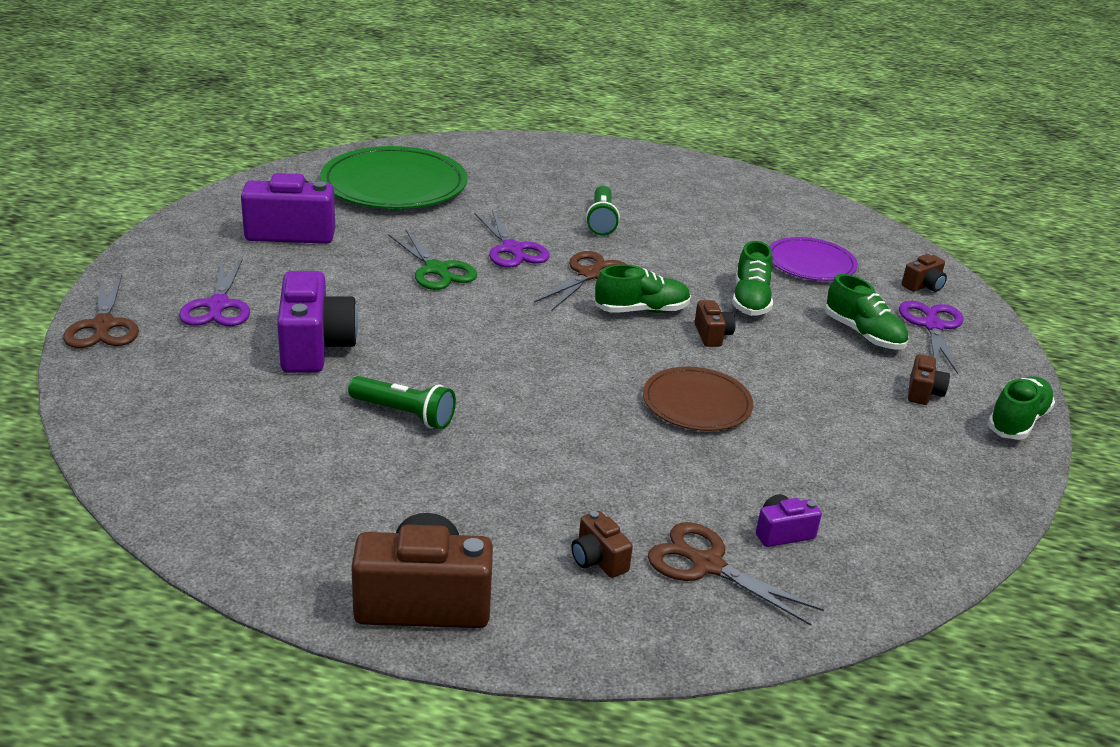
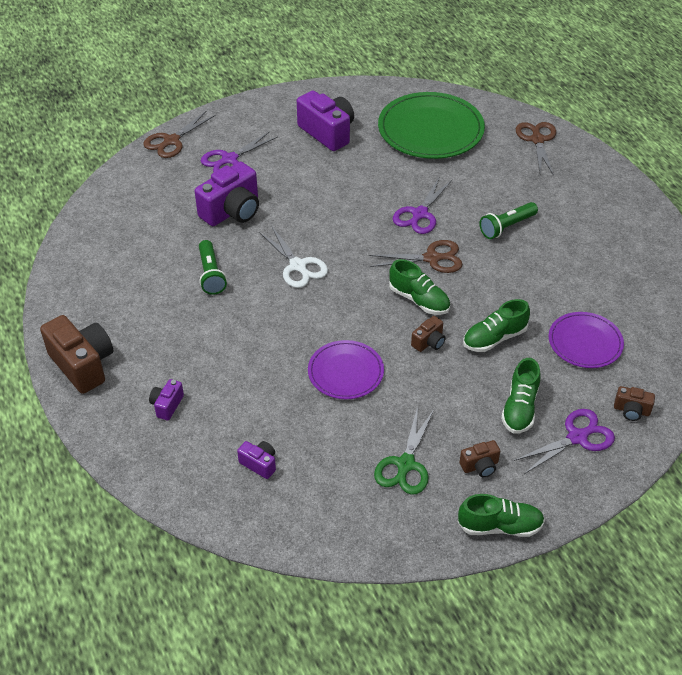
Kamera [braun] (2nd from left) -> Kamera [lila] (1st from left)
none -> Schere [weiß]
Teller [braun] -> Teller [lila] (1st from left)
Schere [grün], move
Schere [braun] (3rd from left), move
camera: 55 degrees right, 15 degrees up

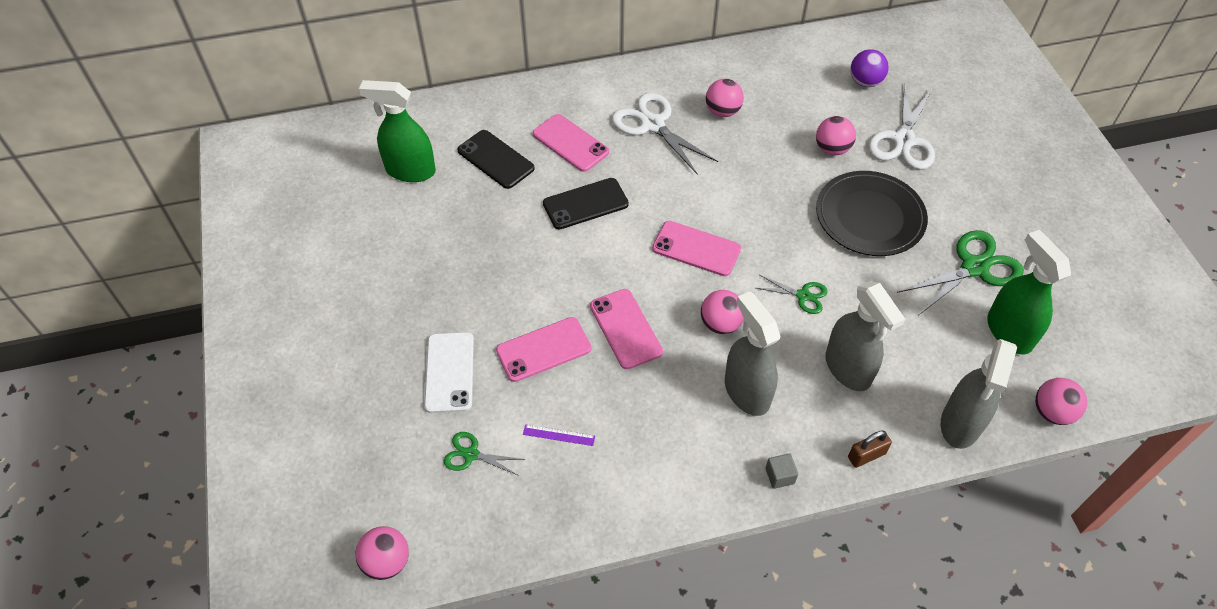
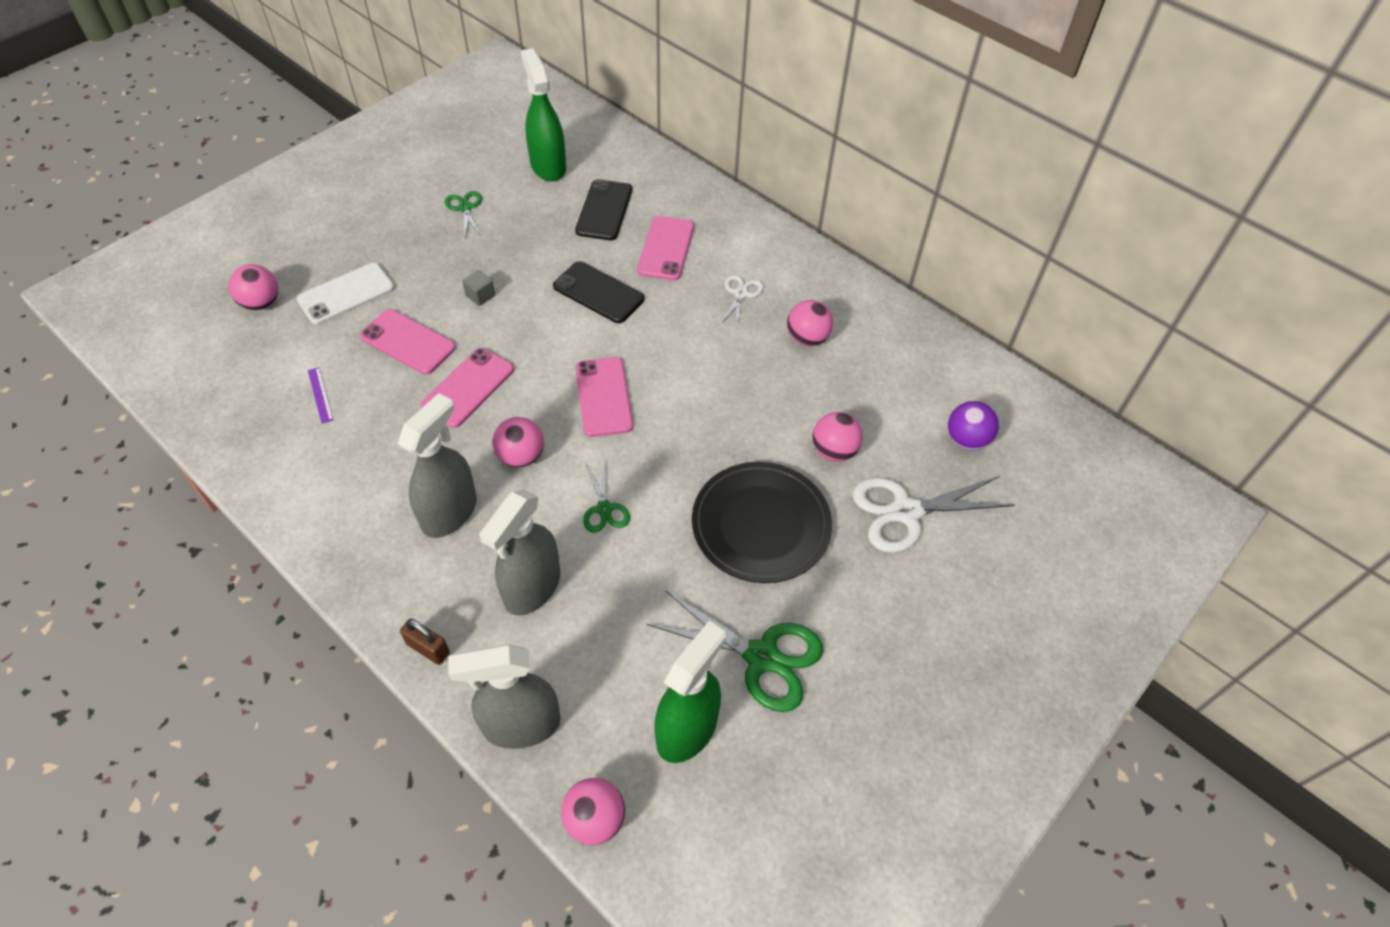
Ball [rosa] (1st from left), move
Schere [grün] (1st from left), move
Kubus [grau], move
Schere [weiß] (1st from left), x0.53
camera: 55 degrees right, 0 degrees up

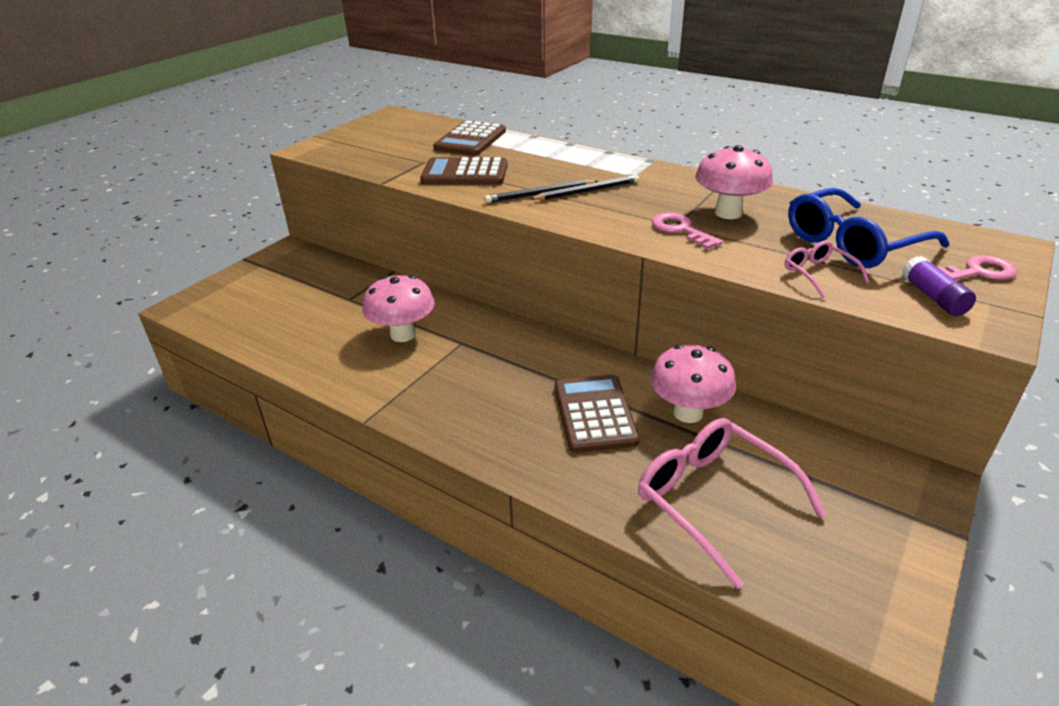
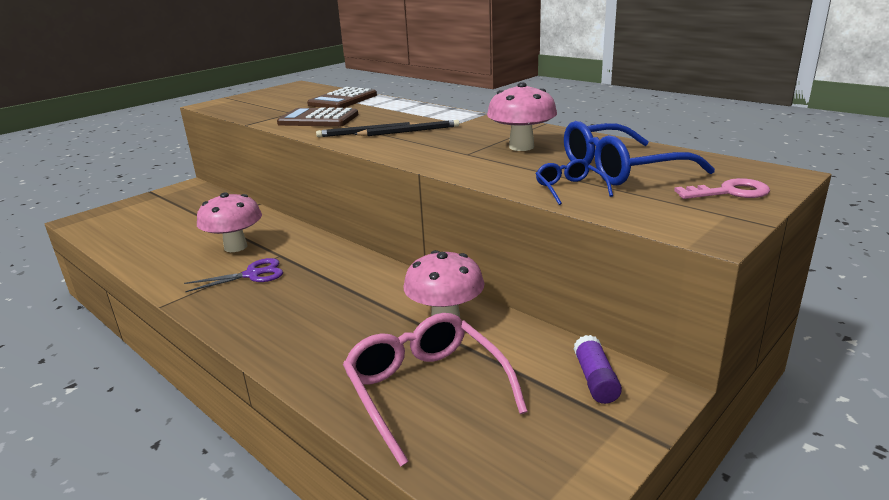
none -> Schere [lila]
Brille [rosa] (2nd from left) -> Brille [blau] (1st from left)
Klebestift [lila], move
Taschenrechner [braun] (3rd from left) -> none
Schlüssel [rosa] (1st from left) -> none
camera: 10 degrees right, 10 degrees down

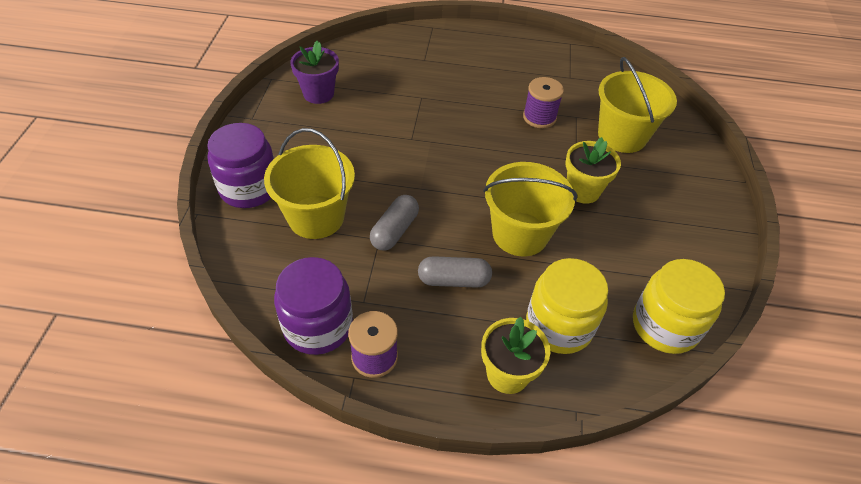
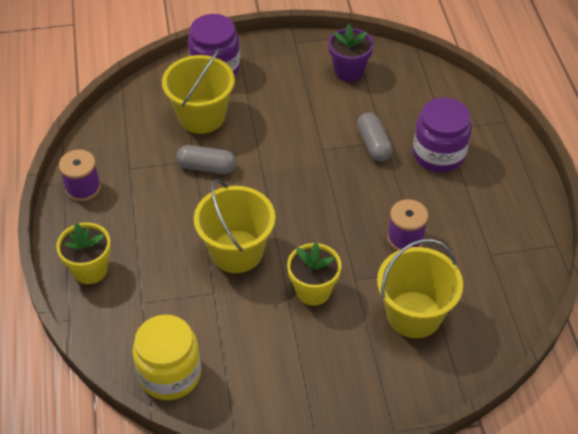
Kapsel [grau] (2nd from left), move
Einmachglas [lila] (2nd from left), move
Einmachglas [gelb] (1st from left) -> none
camera: 75 degrees right, 0 degrees up

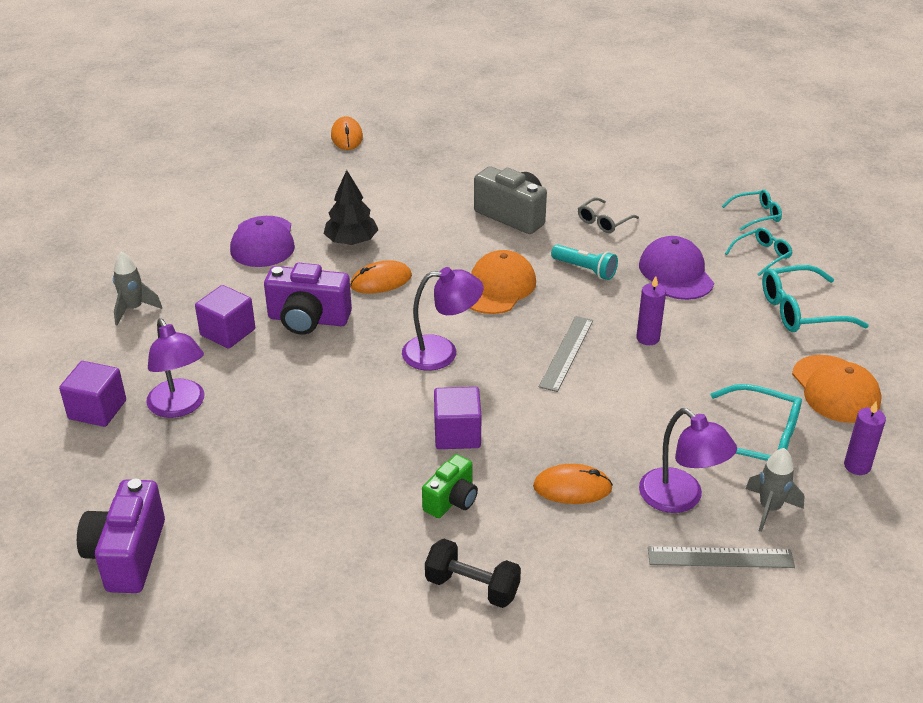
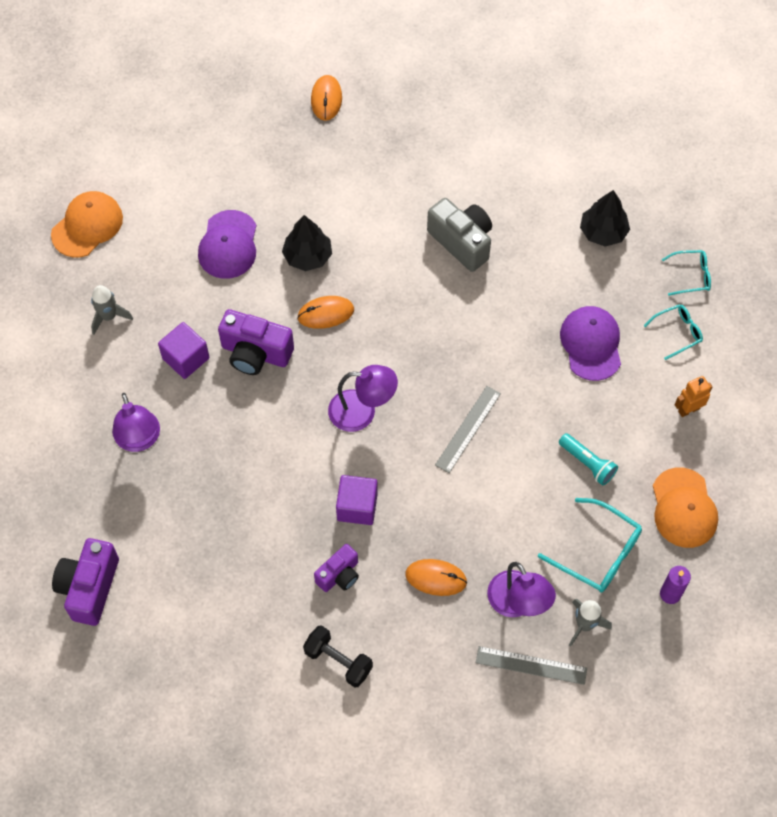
Kappe [orange] (1st from left), move
Kamera [grün] -> Kamera [lila] (3rd from left)
Taschenlampe [türkis], move
none -> Baum [schwarz] (2nd from left)
Brille [türkis] (4th from left) -> Roboter [orange]
Kubus [lila] (1st from left) -> none
Brille [grau] -> none
Kerze [lila] (1st from left) -> none
camera: 10 degrees right, 25 degrees up

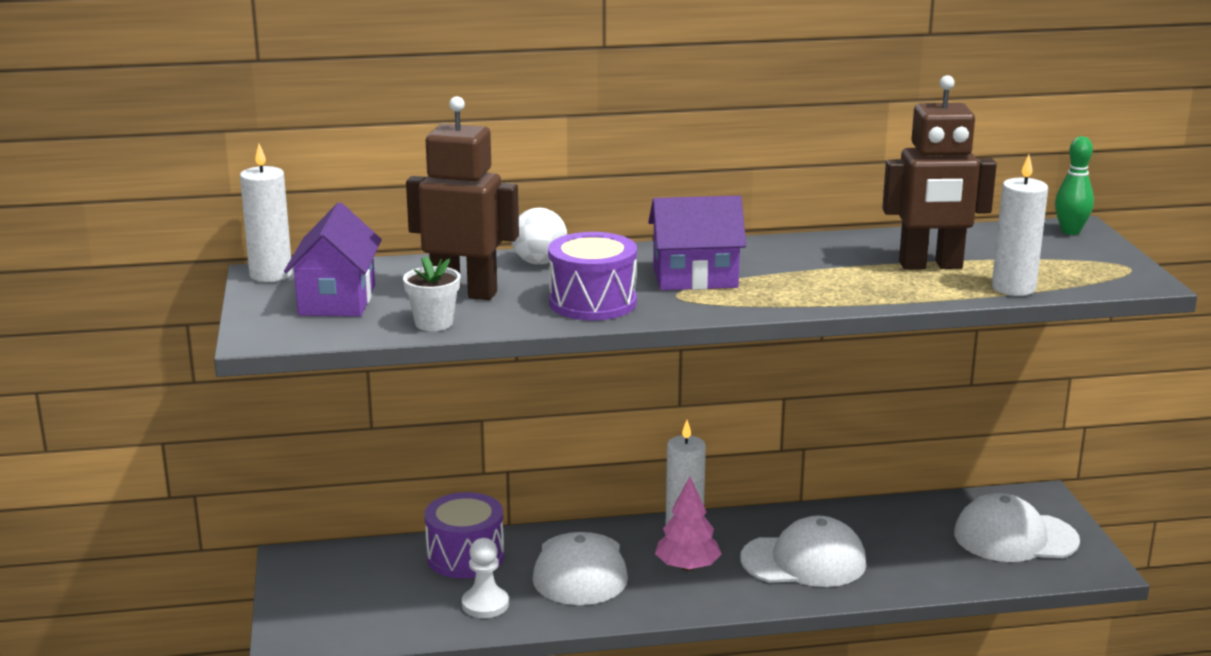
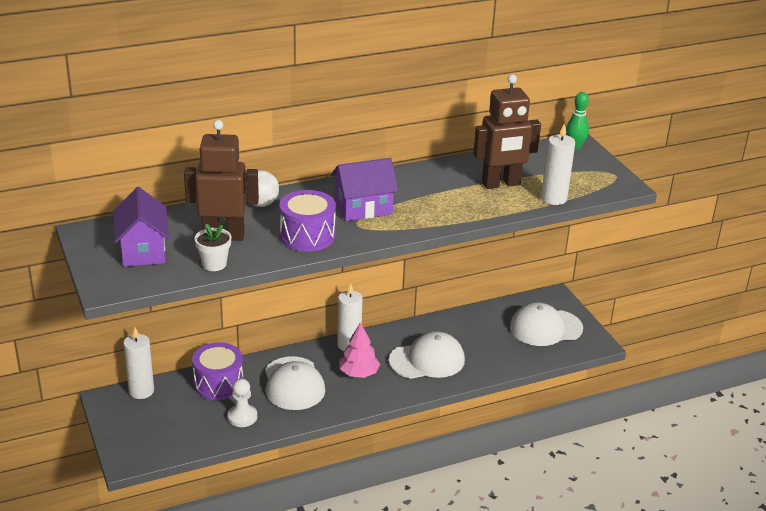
Kerze [weiß] (1st from left), move
camera: 15 degrees left, 10 degrees up

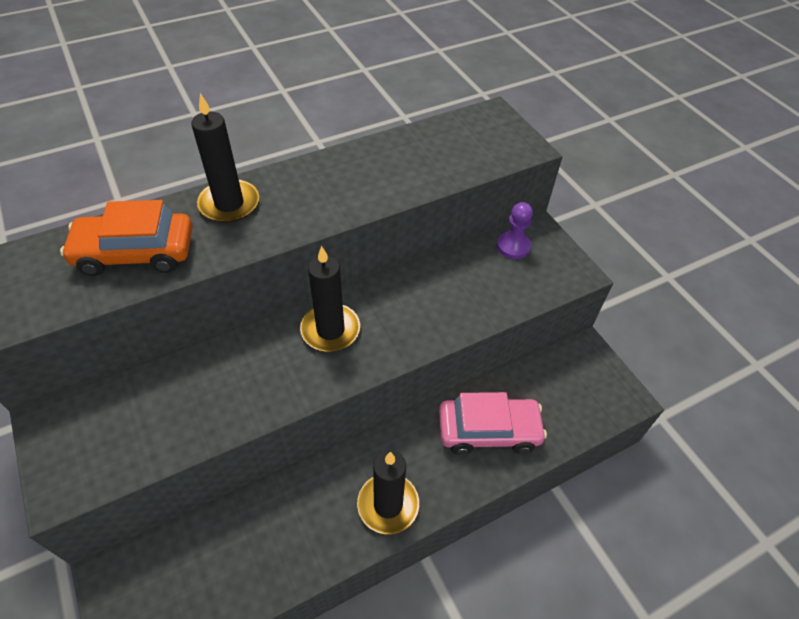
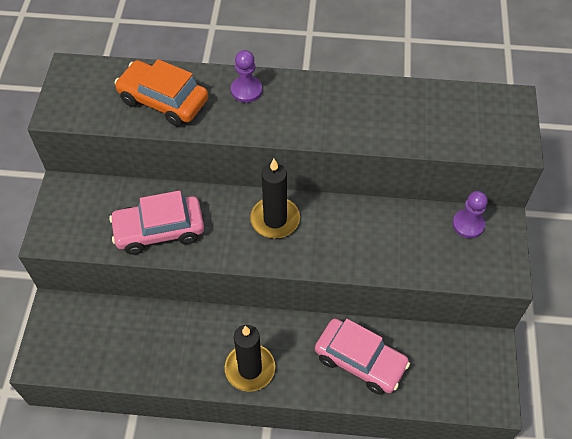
none -> Auto [rosa] (1st from left)
Kerze [schwarz] (1st from left) -> Bauer [lila] (1st from left)
camera: 35 degrees right, 5 degrees up

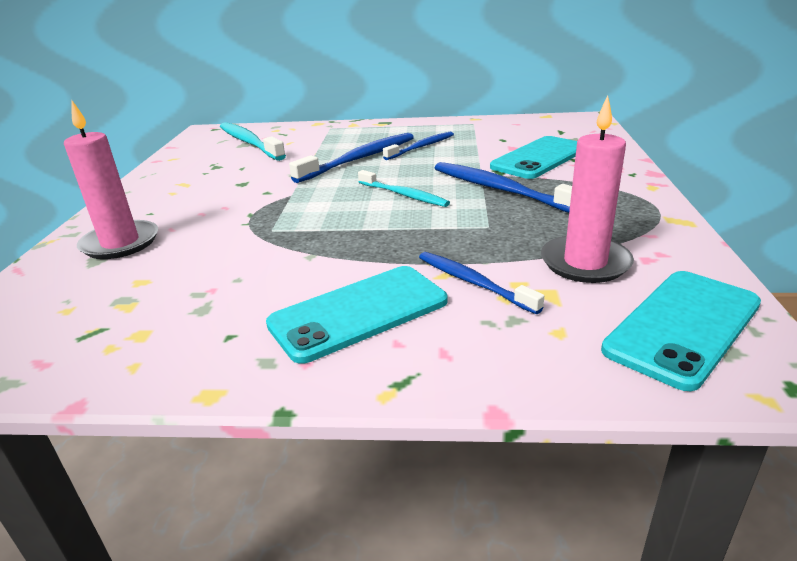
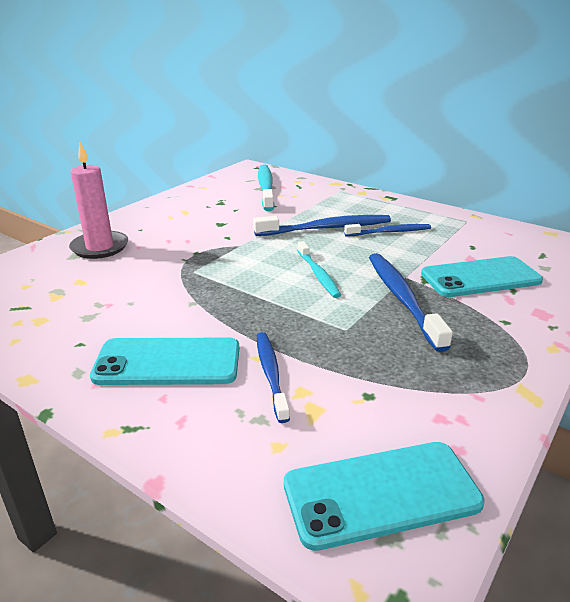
Kerze [rosa] (2nd from left) -> none
camera: 30 degrees right, 0 degrees up

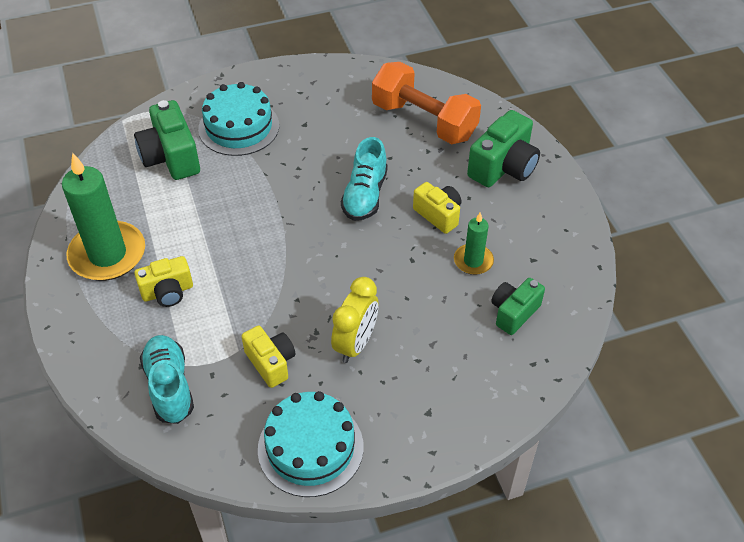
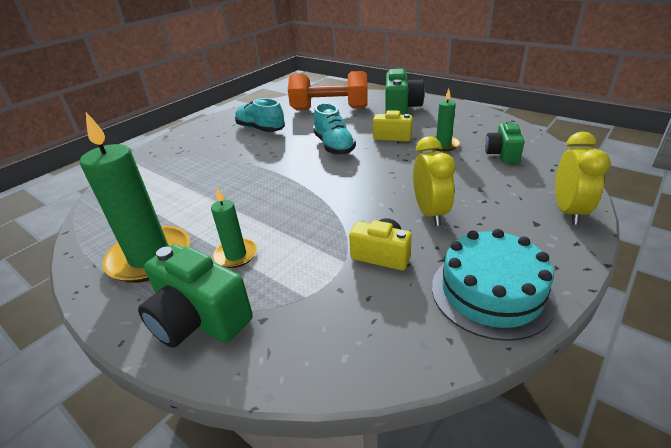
Kamera [grün] (1st from left), move
Kamera [gelb] (1st from left) -> Kerze [grün] (2nd from left)
Schuh [türkis] (1st from left), move
none -> Wecker [gelb] (2nd from left)
Kuchen [türkis] (1st from left) -> none
camera: 30 degrees left, 15 degrees down

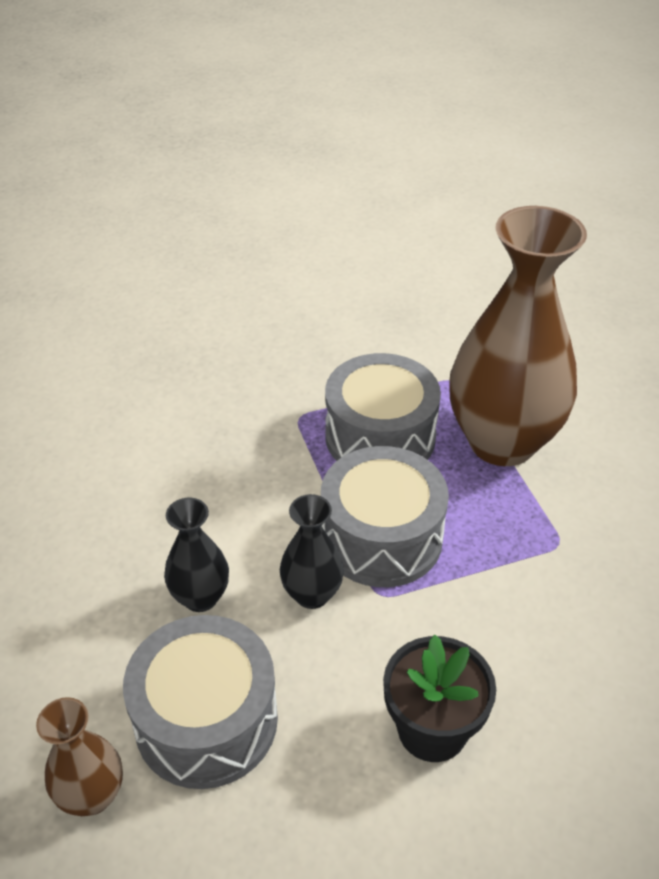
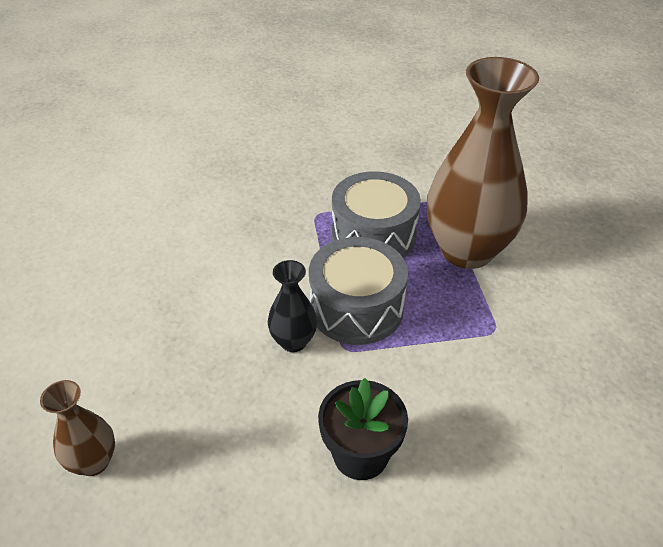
Trommel [grau] (1st from left) -> none
Vase [schwarz] (1st from left) -> none
camera: 10 degrees right, 0 degrees up

